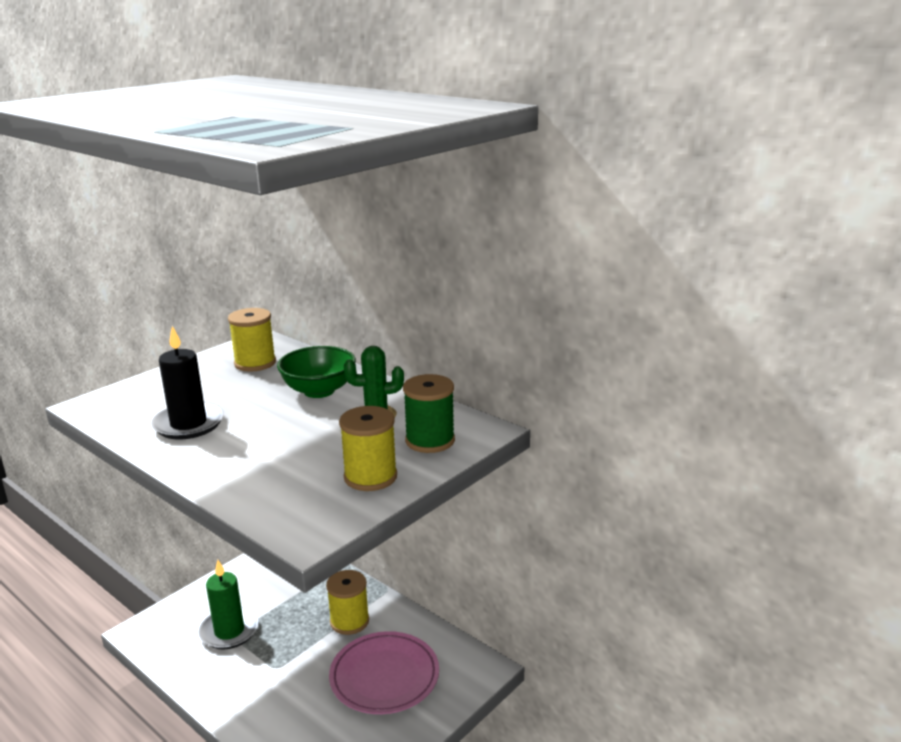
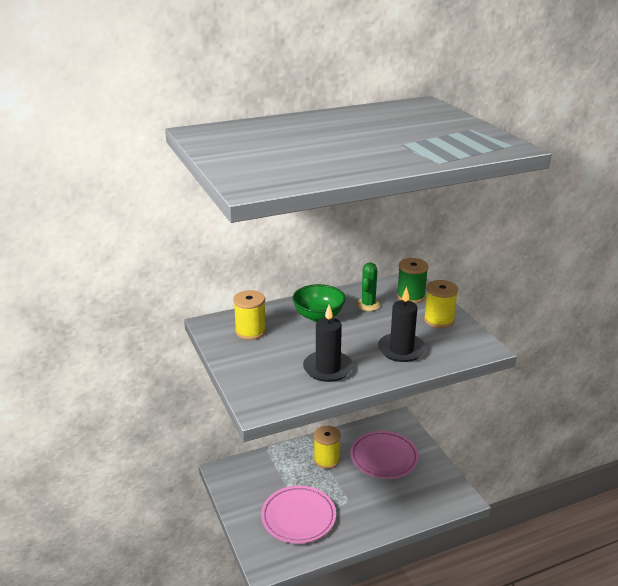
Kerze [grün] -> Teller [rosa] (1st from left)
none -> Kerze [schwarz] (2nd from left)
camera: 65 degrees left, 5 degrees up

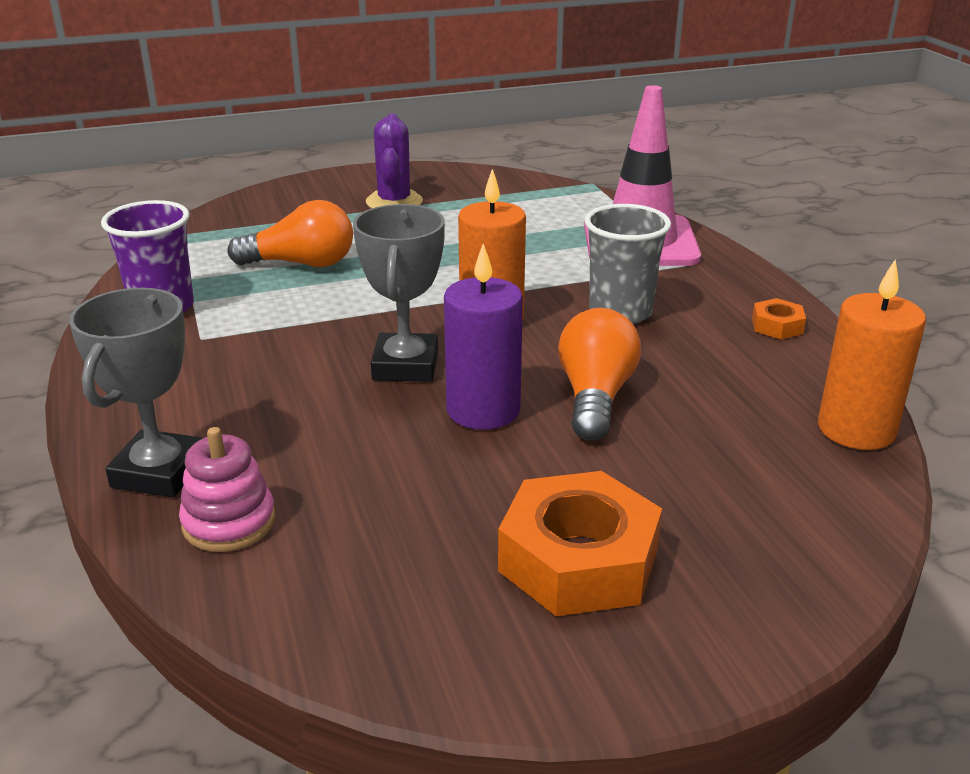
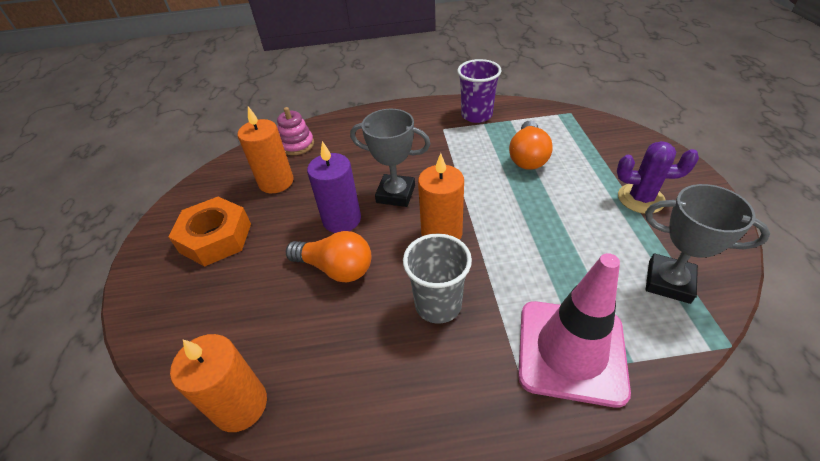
none -> Kerze [orange] (2nd from left)
Pokal [grau] (1st from left in the first image) -> Pokal [grau] (2nd from left), move
Sechskantmutter [orange] (2nd from left) -> none
camera: 105 degrees right, 15 degrees up

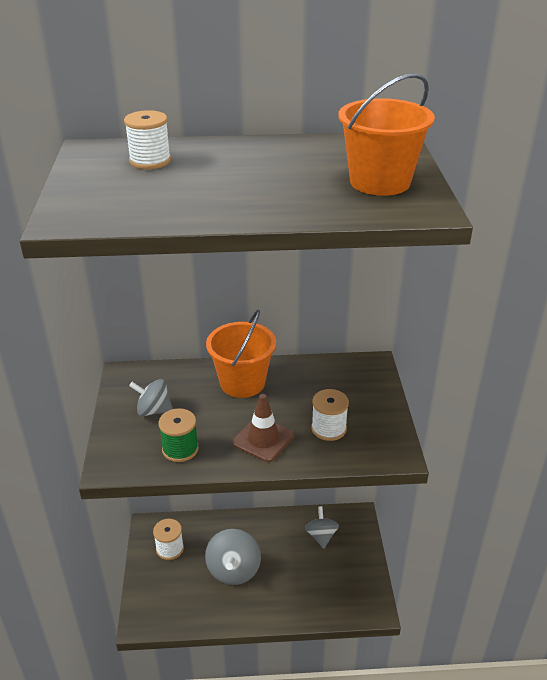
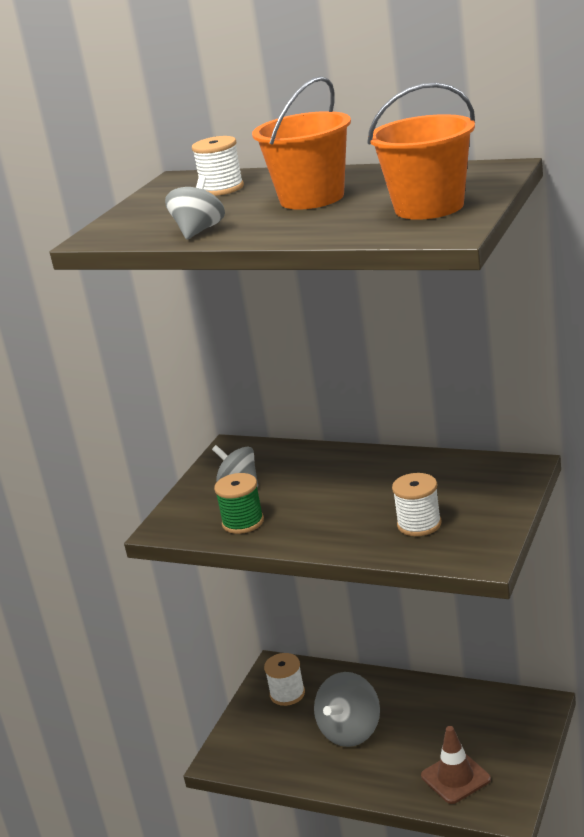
Kreisel [grau] (3rd from left in the first image) -> Kreisel [grau] (1st from left), move
Eimer [orange] (1st from left), move
Leitkegel [braun], move
camera: 30 degrees right, 10 degrees down

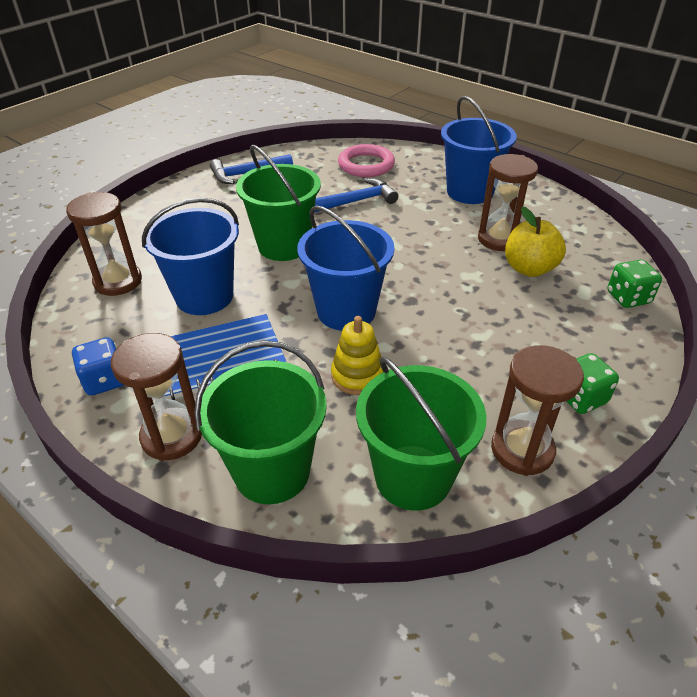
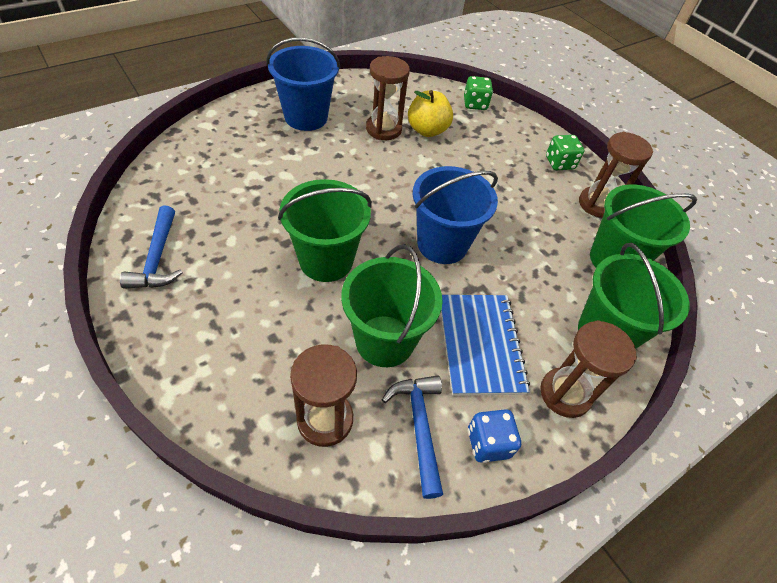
Eimer [blau] (1st from left) -> Eimer [grün] (2nd from left)
Hammer [blau] (2nd from left), move
Stapelspielzeug [gelb] -> none
Ring [rosa] -> none
camera: 80 degrees left, 10 degrees up

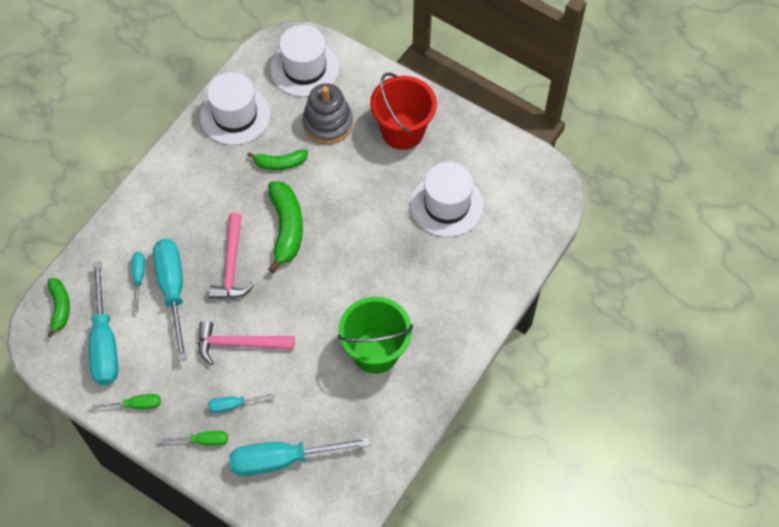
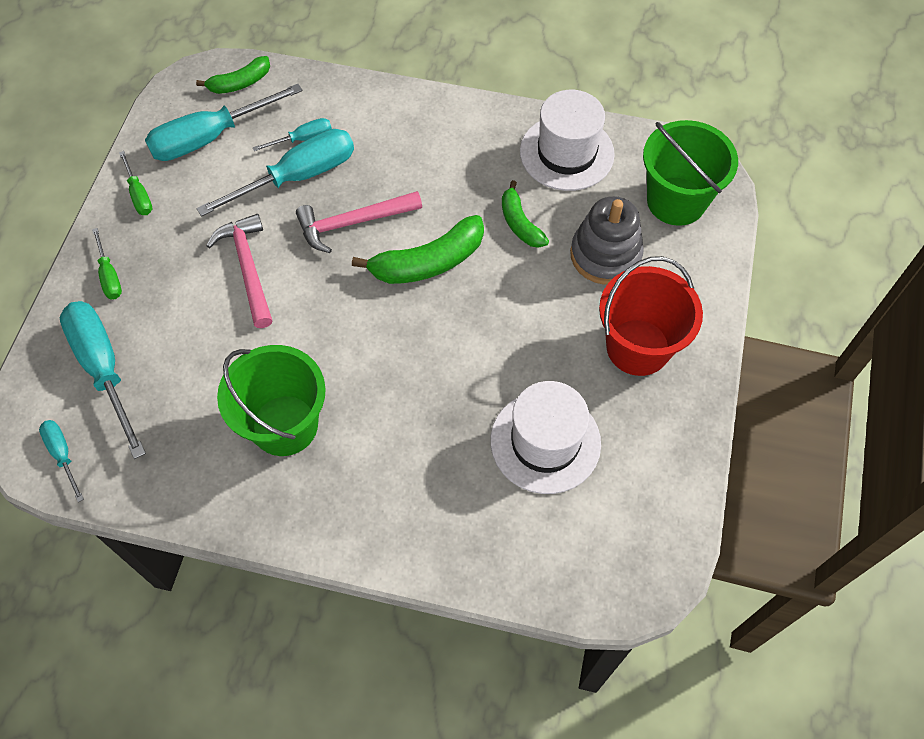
Schraubenzieher [türkis] (4th from left in the first image) -> Schraubenzieher [türkis] (1st from left), move
Hut [weiß] (2nd from left) -> Eimer [grün] (2nd from left)
camera: 70 degrees right, 0 degrees up

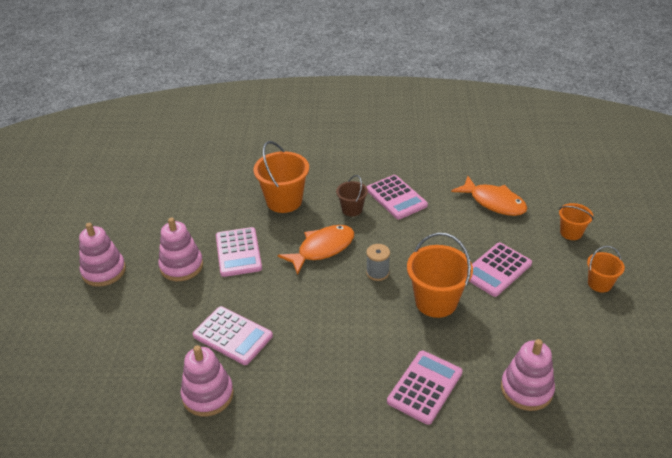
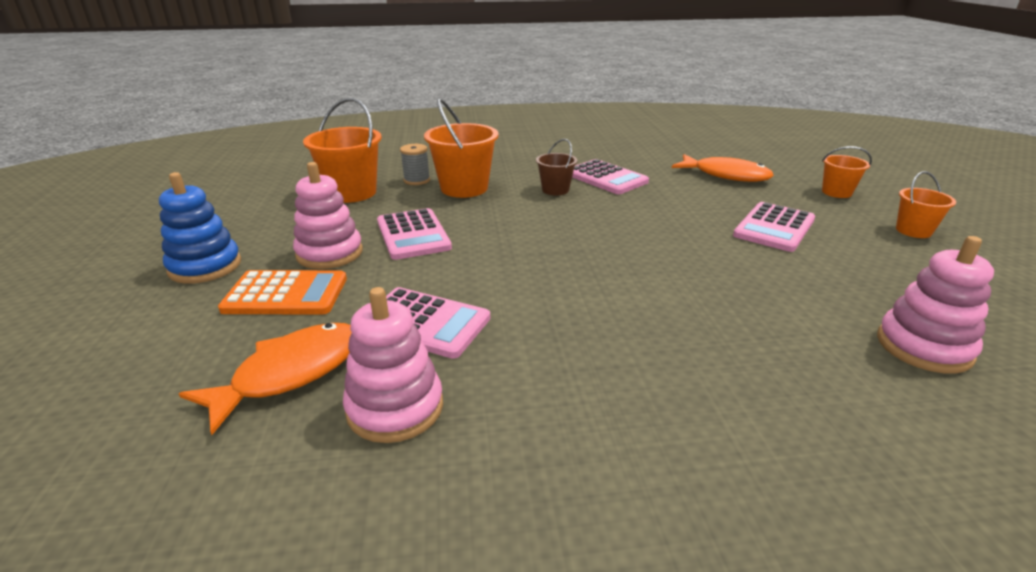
Stapelspielzeug [rosa] (1st from left) -> Stapelspielzeug [blau]
Fisch [orange] (1st from left), move
none -> Taschenrechner [orange]
Eimer [orange] (2nd from left in the first image) -> Eimer [orange] (1st from left), move
Garnrolle [grau], move
Taschenrechner [rosa] (4th from left) -> none
camera: 10 degrees left, 10 degrees down

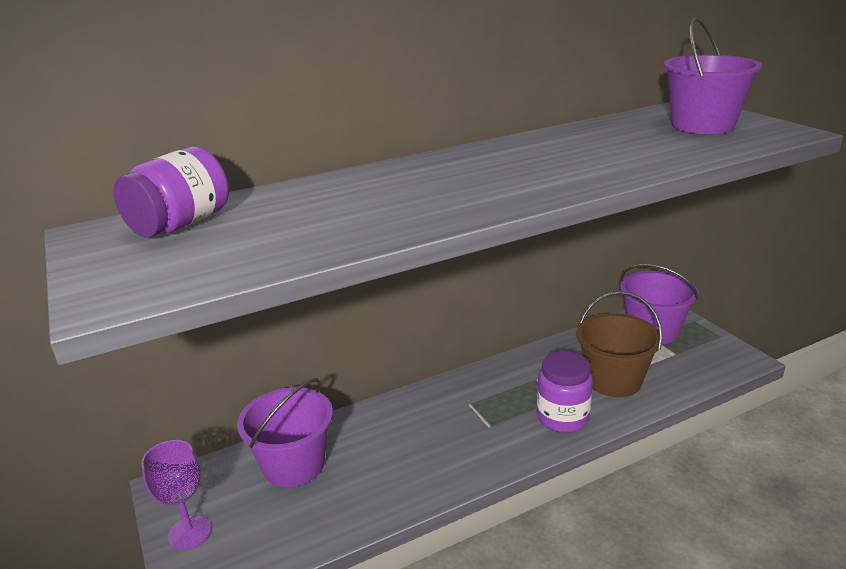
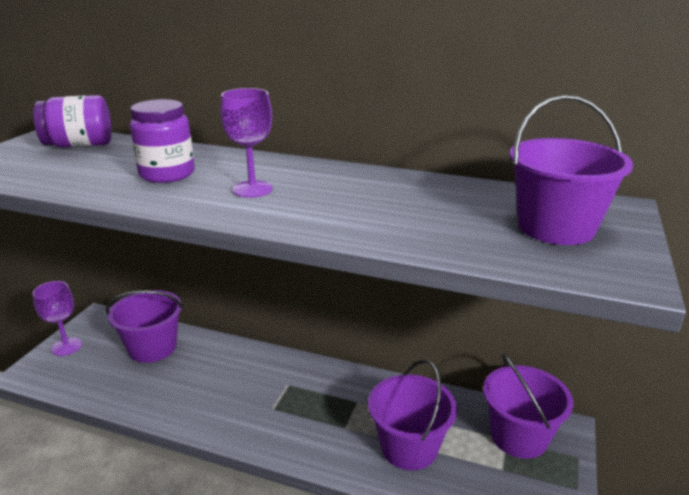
Einmachglas [lila] (2nd from left), move
none -> Kelch [lila] (2nd from left)
Eimer [braun] -> Eimer [lila] (2nd from left)
camera: 45 degrees right, 0 degrees up

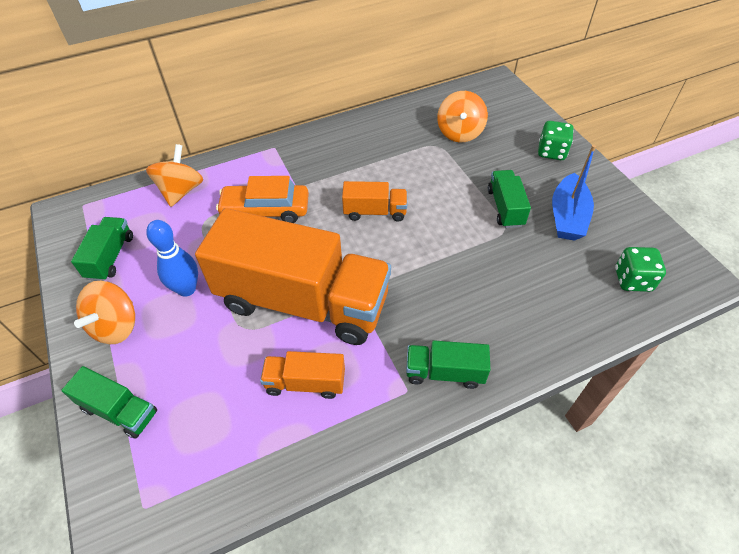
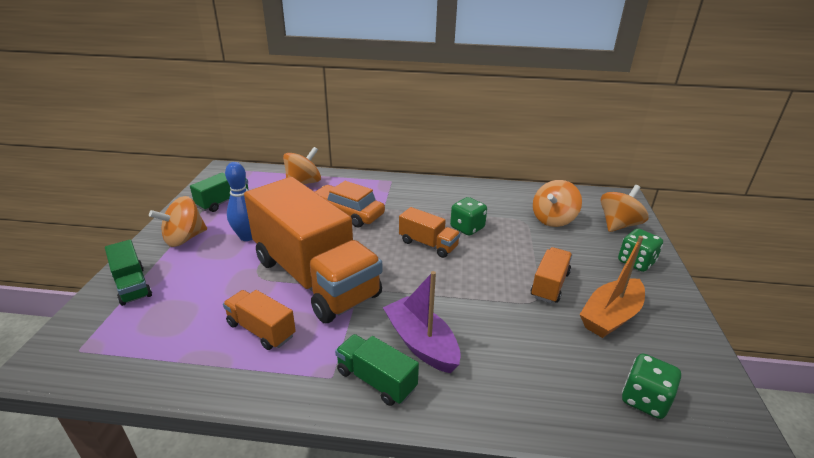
none -> Boot [lila]
none -> Spielwürfel [grün] (1st from left)
Lastwagen [grün] (4th from left) -> Lastwagen [orange] (4th from left)
Boot [blau] -> Boot [orange]
none -> Kreisel [orange] (4th from left)
camera: 30 degrees right, 20 degrees down

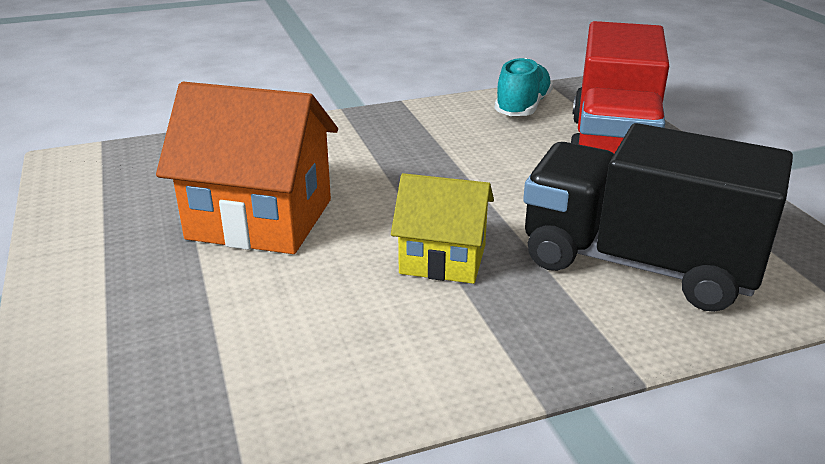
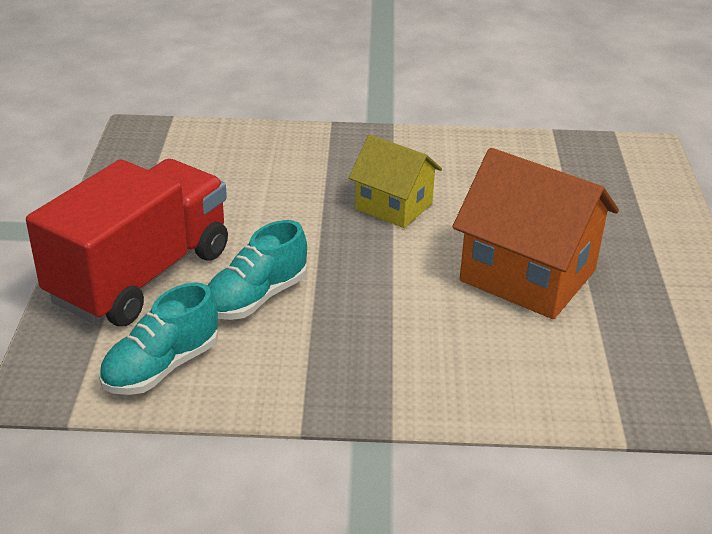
none -> Schuh [türkis] (2nd from left)
Lastwagen [schwarz] -> none
camera: 160 degrees left, 5 degrees up

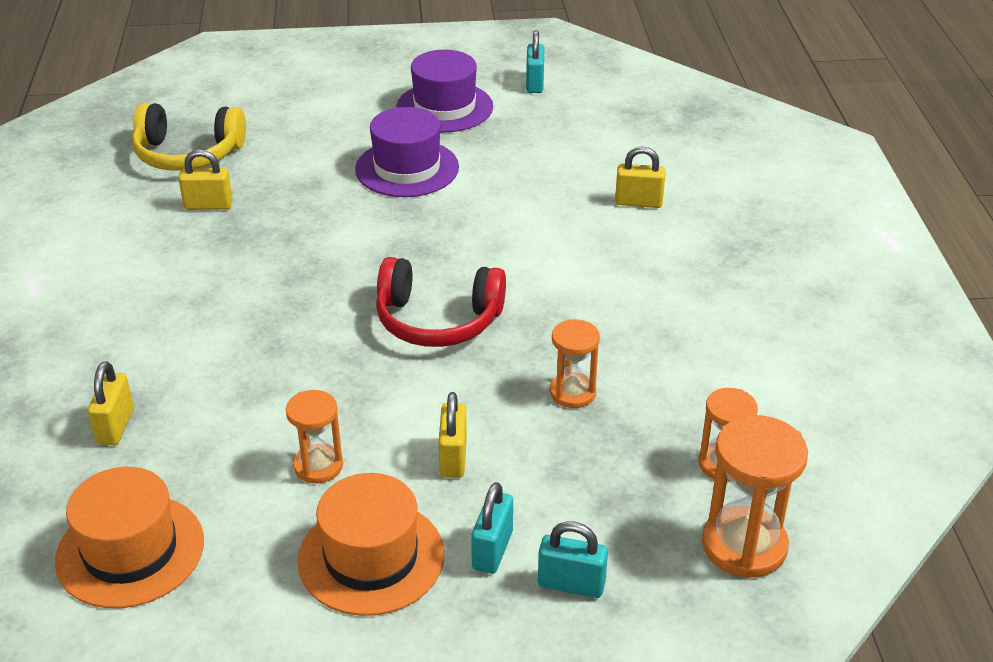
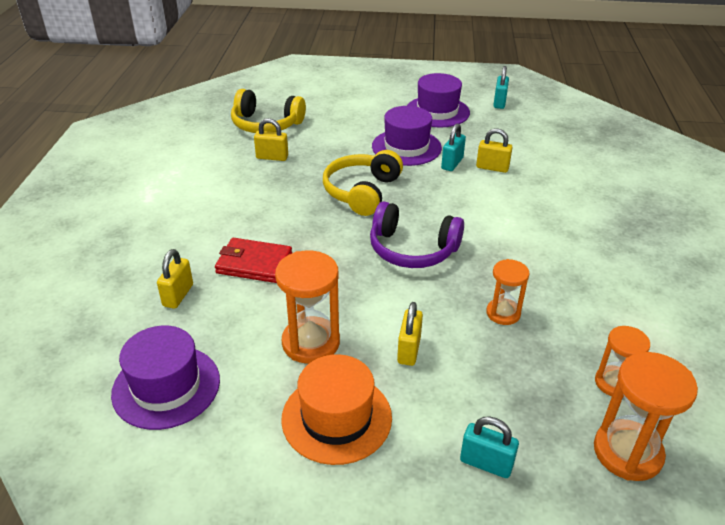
Hut [orange] (1st from left) -> Hut [lila] (1st from left)
none -> Geldbörse [rot]
Sanduhr [orange] (1st from left), x1.62
none -> Kopfhörer [gelb] (2nd from left)
Kopfhörer [rot] -> Kopfhörer [lila]
Vorhängeschloss [türkis] (1st from left), move
Vorhängeschloss [gelb] (4th from left), move
camera: 10 degrees right, 0 degrees up

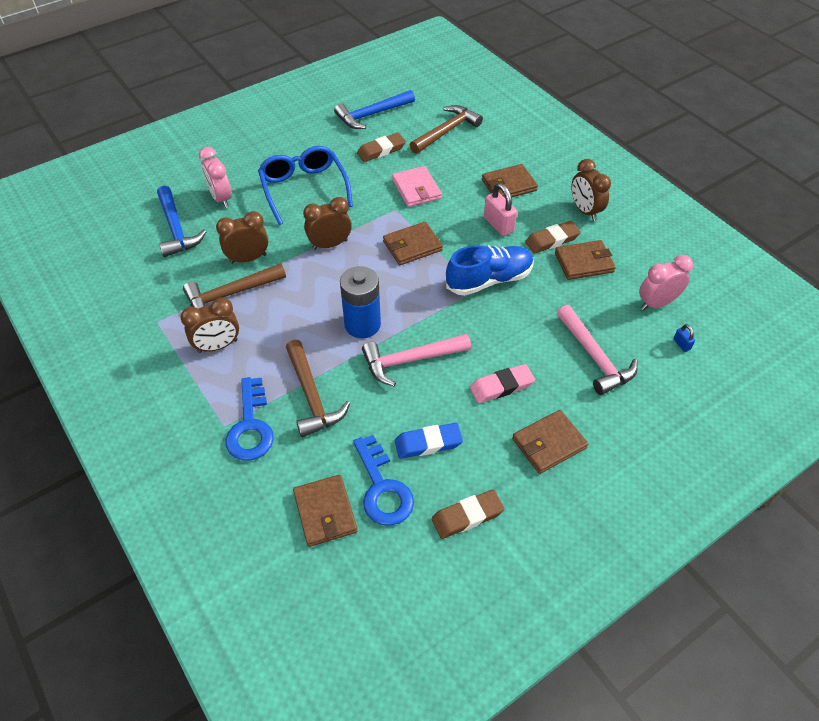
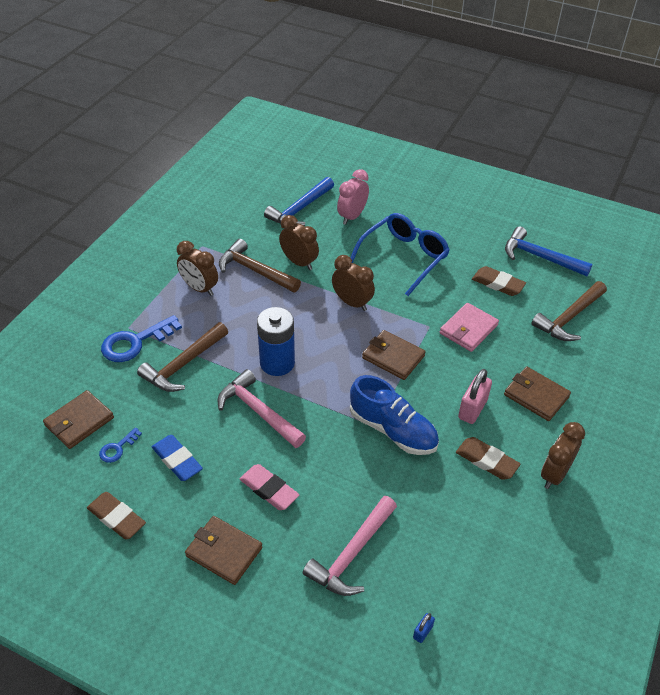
Schlüssel [blau] (2nd from left in the first image) -> Schlüssel [blau] (1st from left), x0.51
Hammer [braun] (3rd from left), 120 degrees clockwise
Geldbörse [braun] (5th from left) -> none
Wecker [rosa] (2nd from left) -> none
camera: 60 degrees right, 5 degrees down

